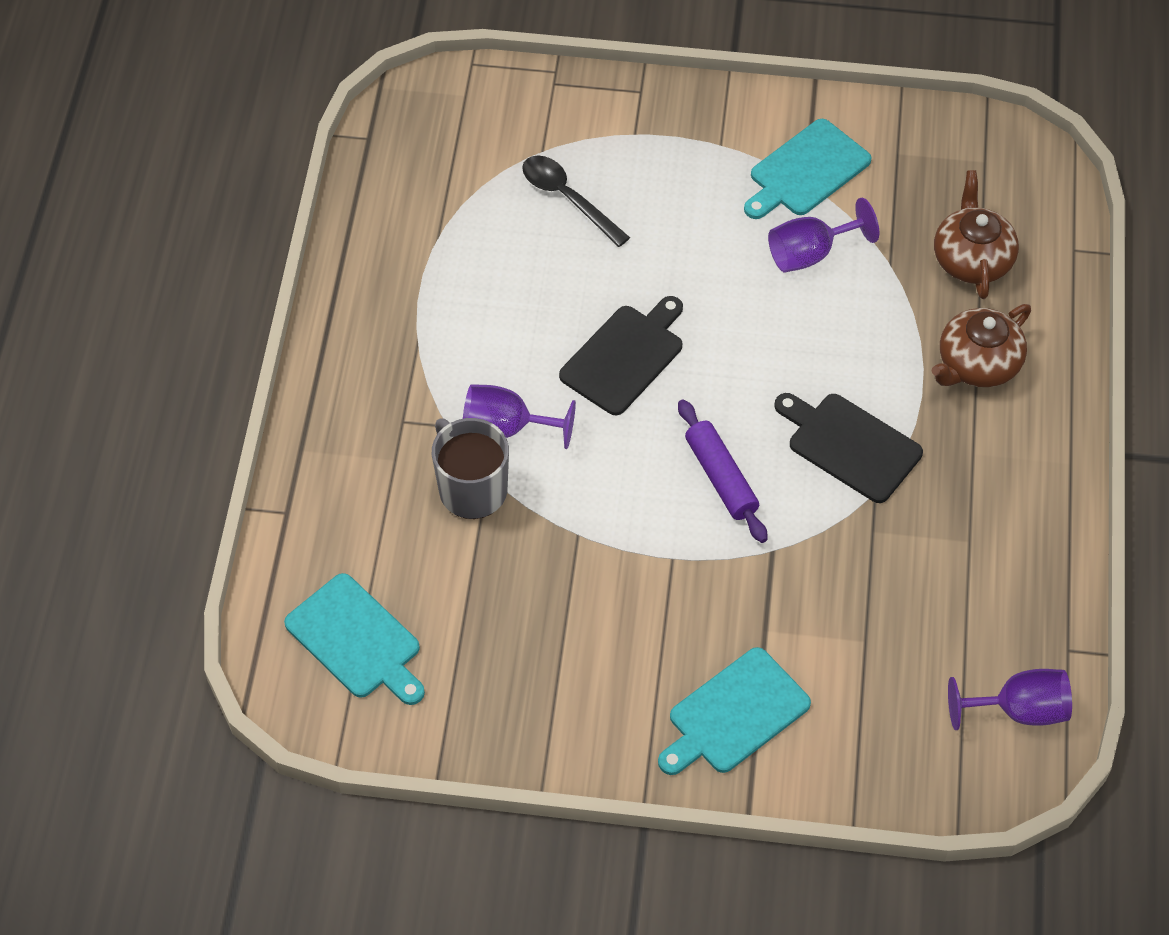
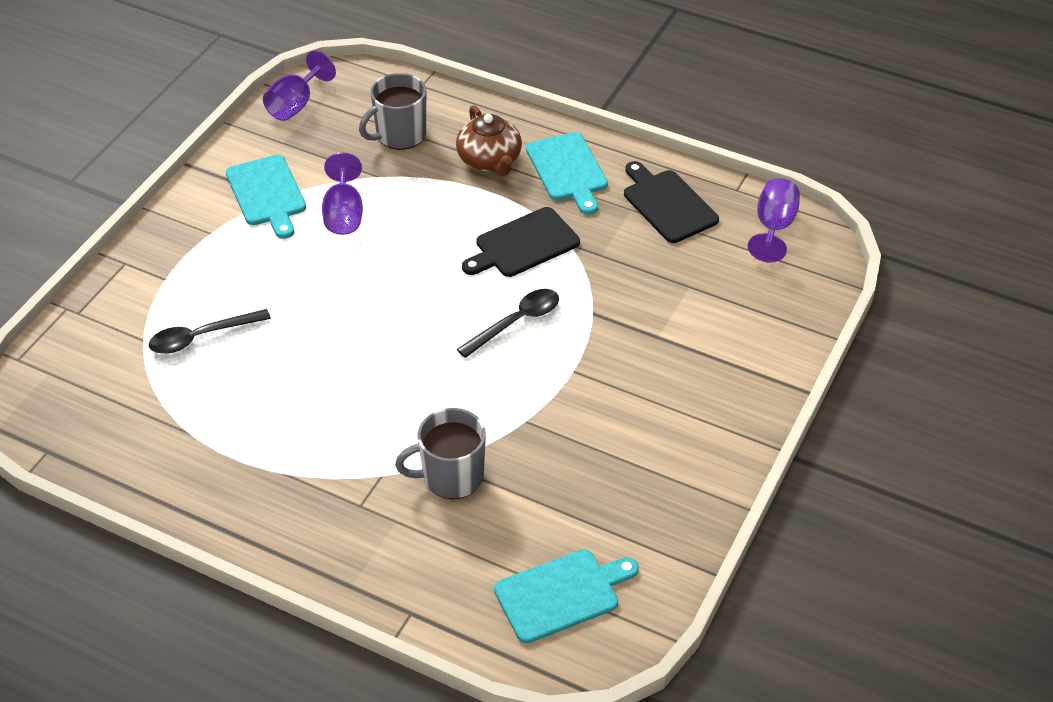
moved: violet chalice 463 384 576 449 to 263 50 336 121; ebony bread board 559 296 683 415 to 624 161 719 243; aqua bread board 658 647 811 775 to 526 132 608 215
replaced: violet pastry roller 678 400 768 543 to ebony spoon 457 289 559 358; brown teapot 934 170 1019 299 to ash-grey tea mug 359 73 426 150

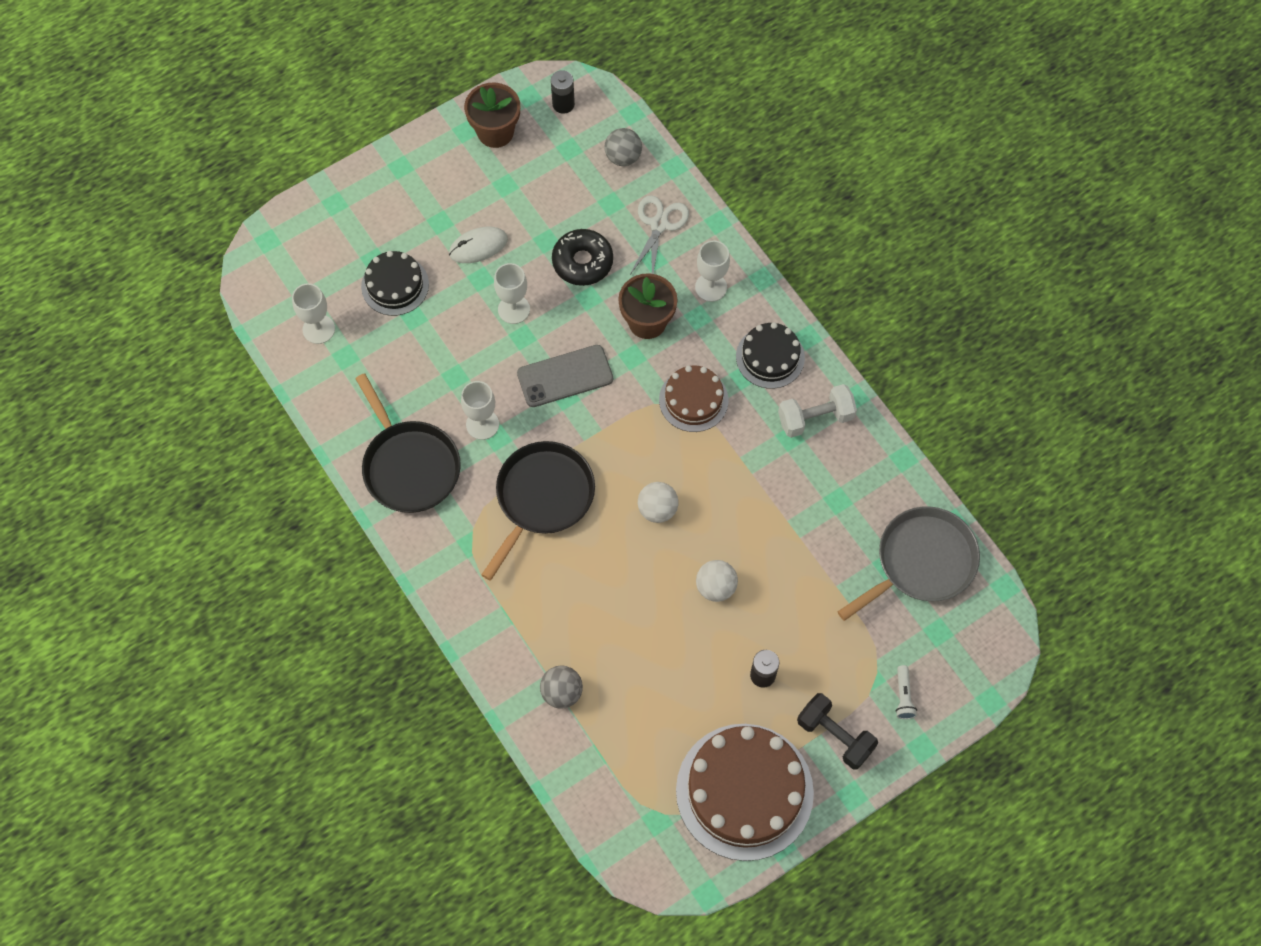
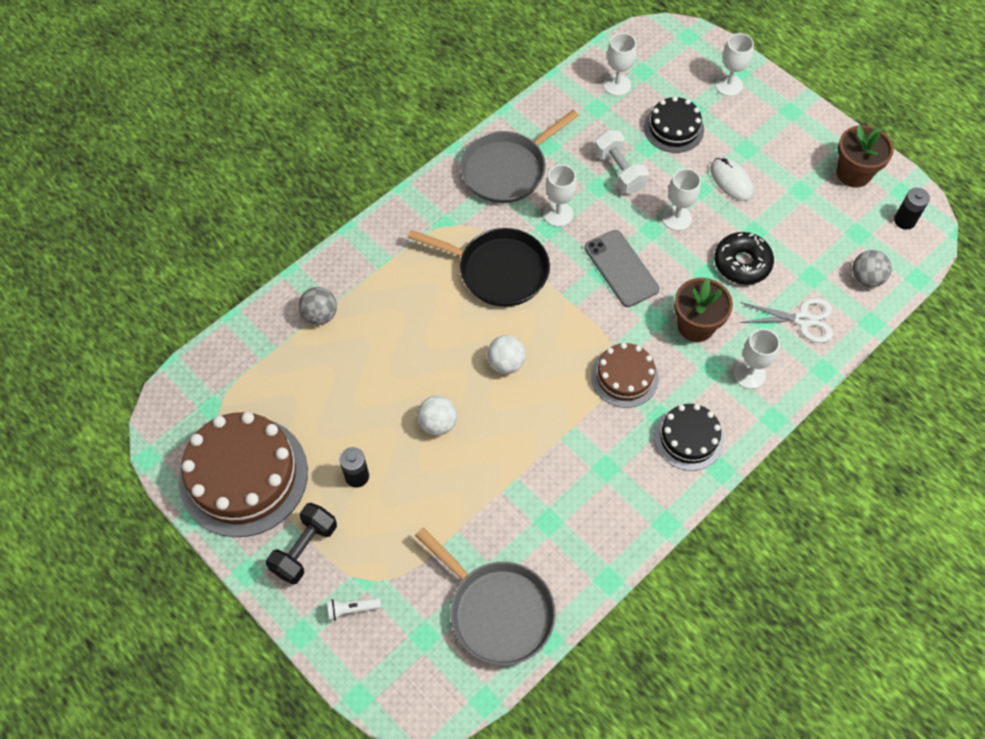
added: white chalice 715 33 754 96
moved: white free weight 778 384 857 438 to 594 130 649 193
recoloured: ebony skillet 355 373 461 513 to ash-grey skillet 460 110 579 203

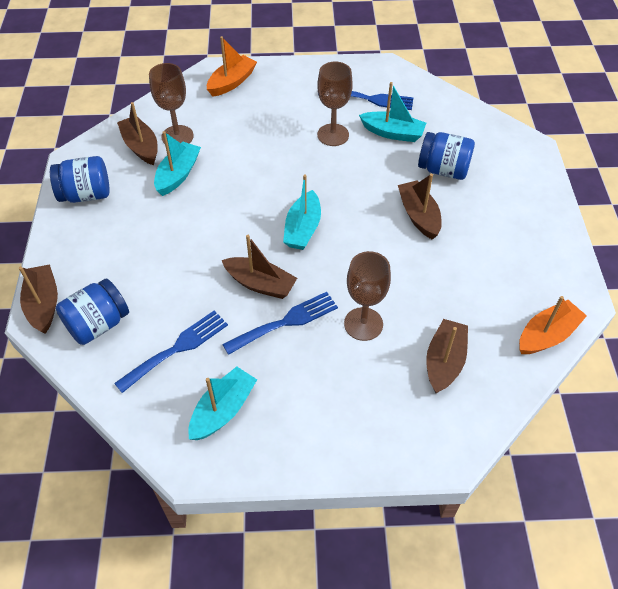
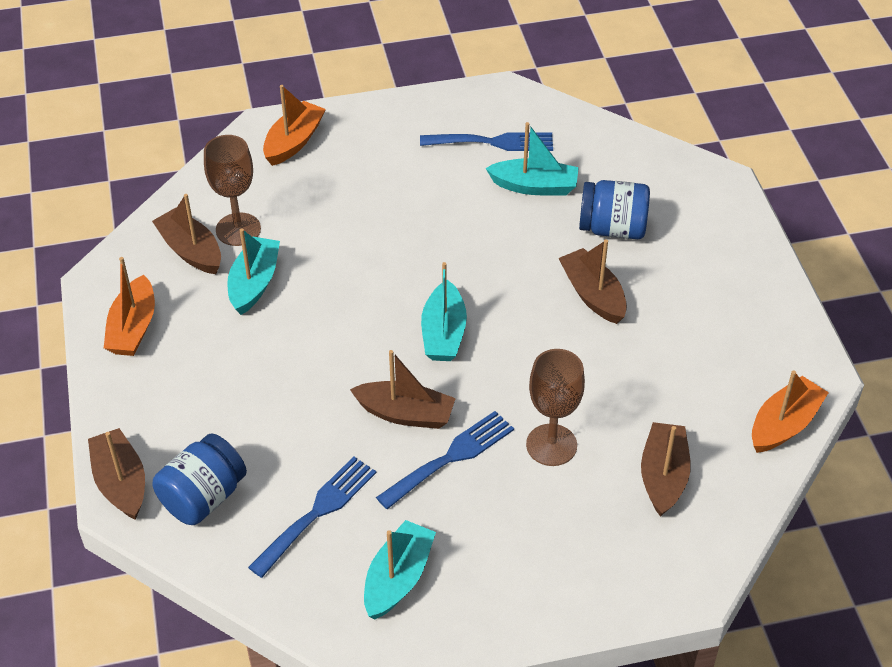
removed: brown chalice 317 62 353 146
replaced: cobalt preserve jar 50 156 109 203 to orange boat 104 257 155 356

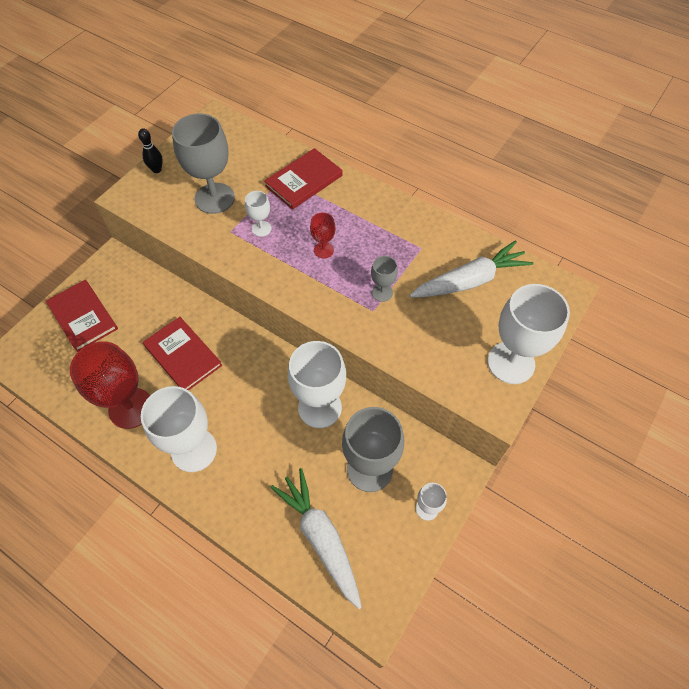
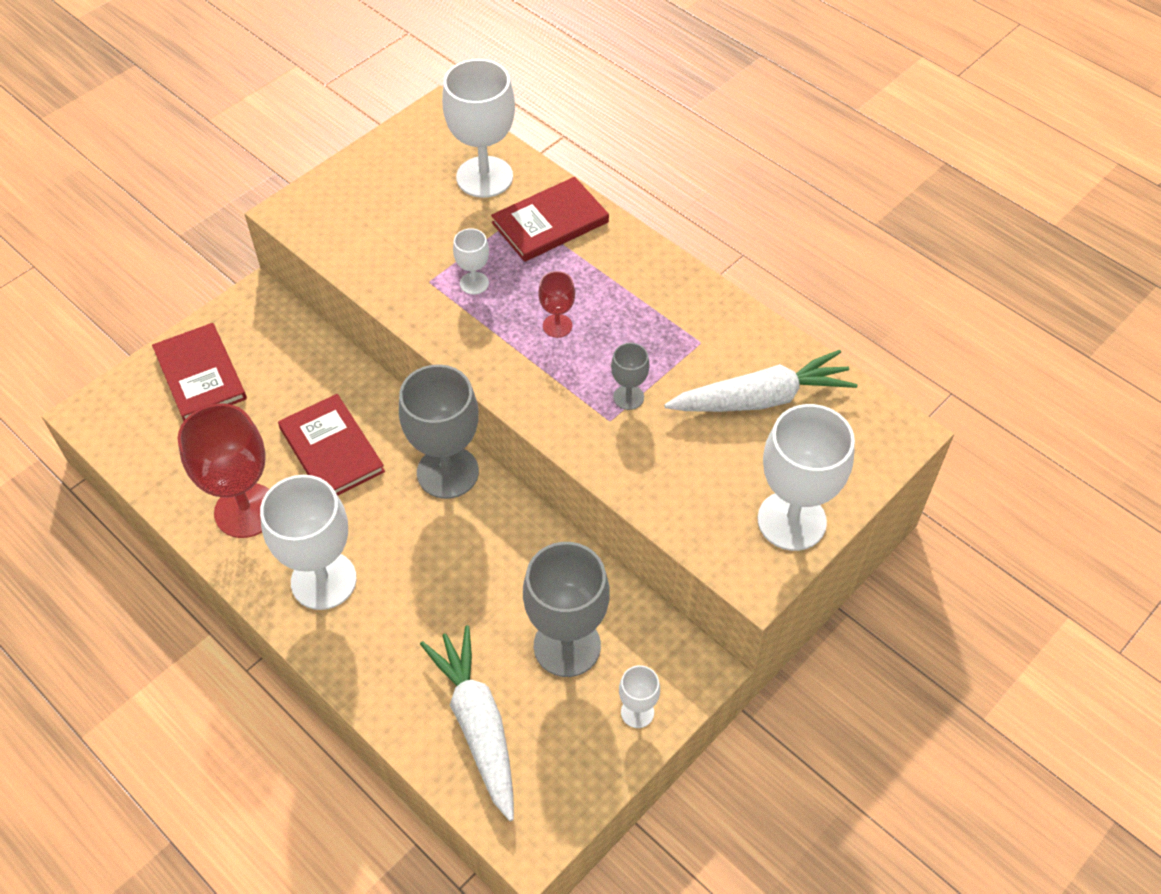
removed: ebony bowling pin 138 128 163 173
moved: ash-grey chalice 172 113 235 214 to 399 364 479 499; white chalice 288 341 346 428 to 442 59 515 198

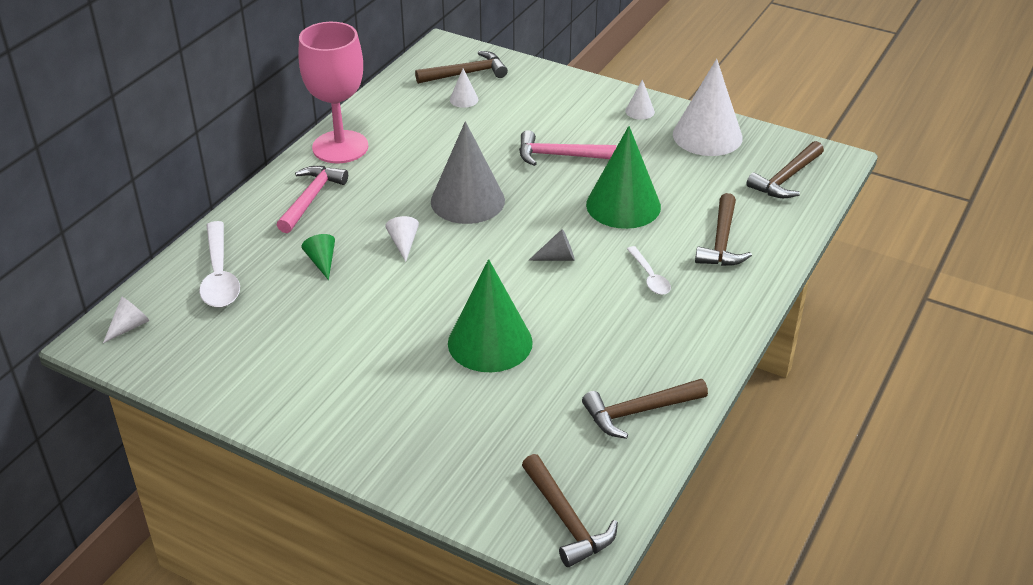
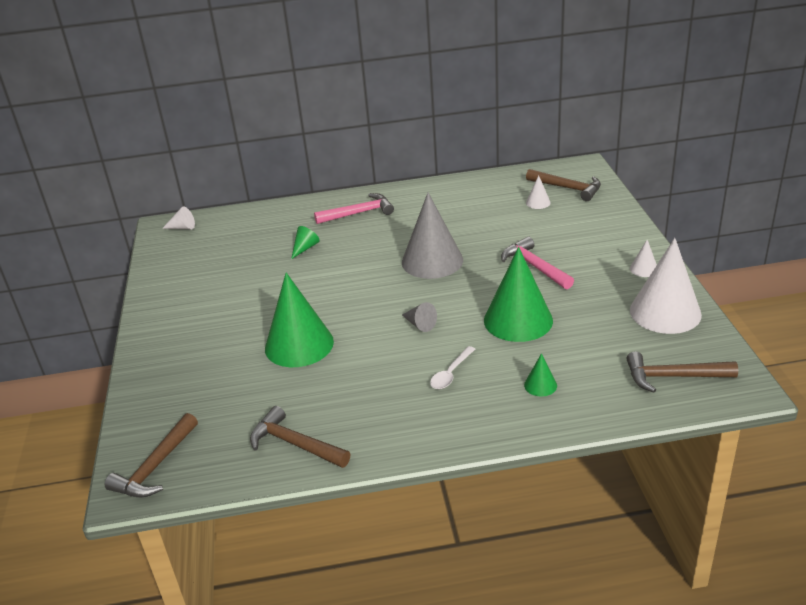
removed: white spoon 199 221 240 307; rosy chalice 298 22 368 163; white cone shape 385 216 419 262
replaced: brown claw hammer 695 193 752 266 to leaf-green cone shape 524 353 557 397

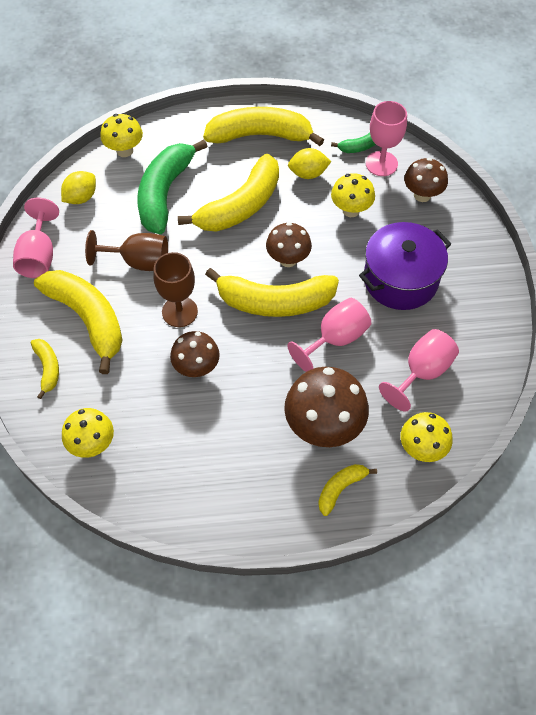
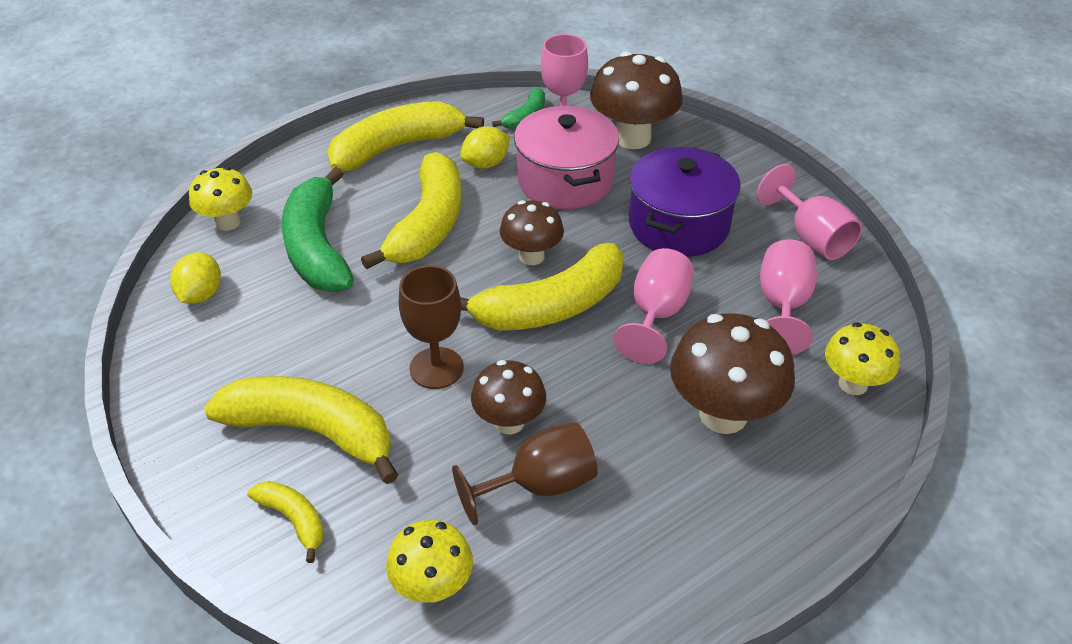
removed: yellow banana fruit 318 464 377 516
moved: rosy chalice 13 198 59 278 to 757 164 862 260; brown chalice 85 230 168 271 to 452 422 598 525
replaced: yellow fungus 331 173 375 217 to rosy pot 514 106 619 209
resized: brown fungus 404 158 448 202 = 590 52 683 149 x1.62

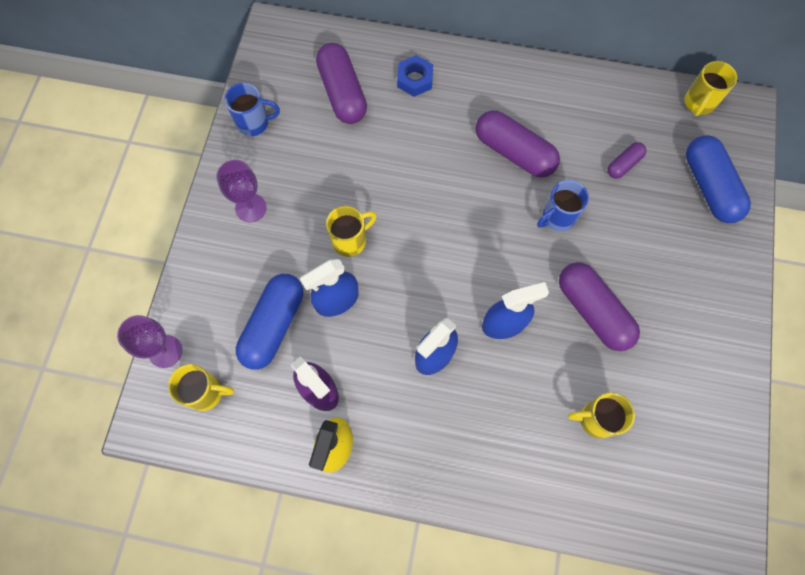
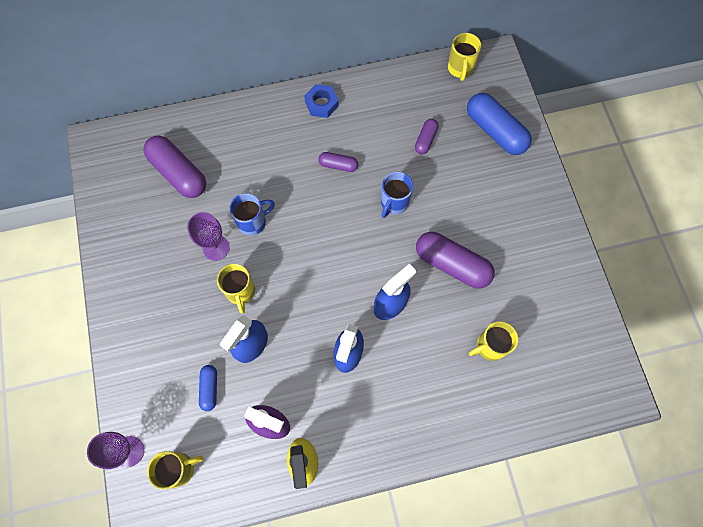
moved: violet chalice 216 160 267 222 to 187 212 229 261; cobalt tea mug 225 83 280 136 to 230 193 275 236; cobalt nut 397 55 433 97 to 304 84 339 118
turned: yellow tea mug 326 206 376 257 = 217 264 255 314 135 degrees clockwise
resized: cobalt pill 236 274 303 370 = 199 365 217 411 x0.52; violet pill 476 110 560 178 = 318 152 358 172 x0.52

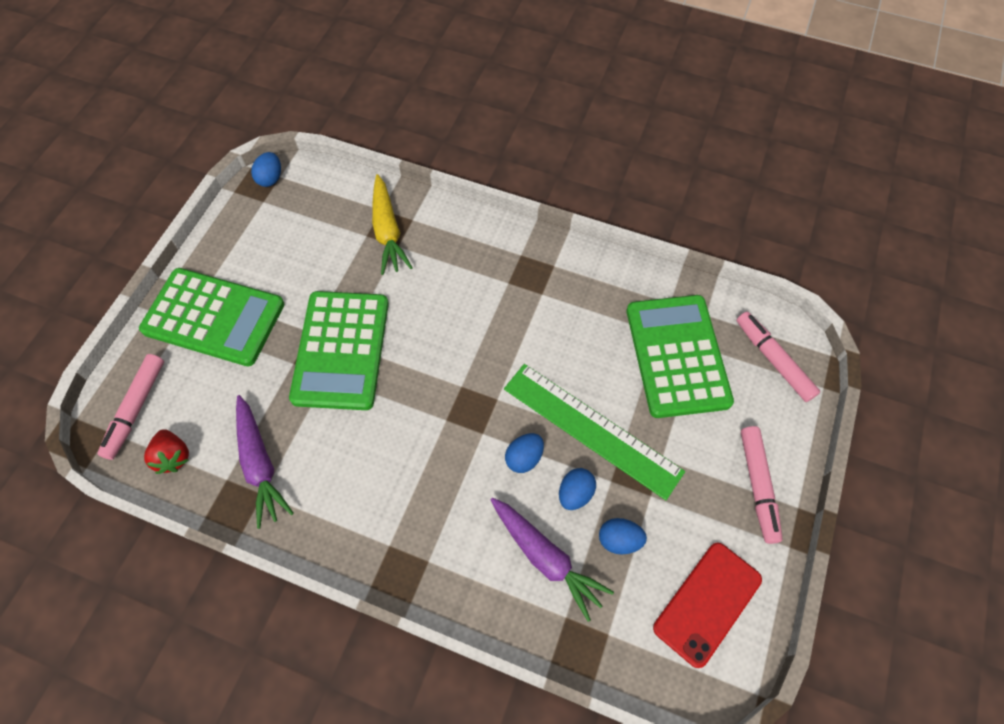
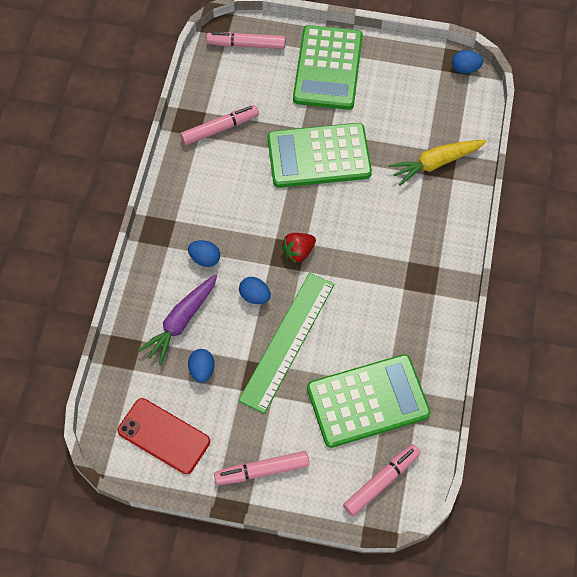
moved: scarlet berry 144 429 189 474 to 282 233 316 263; cobalt egg shape 559 468 596 510 to 188 240 220 267
replaced: violet root vegetable 236 395 294 529 to rosy felt pen 180 105 259 145

